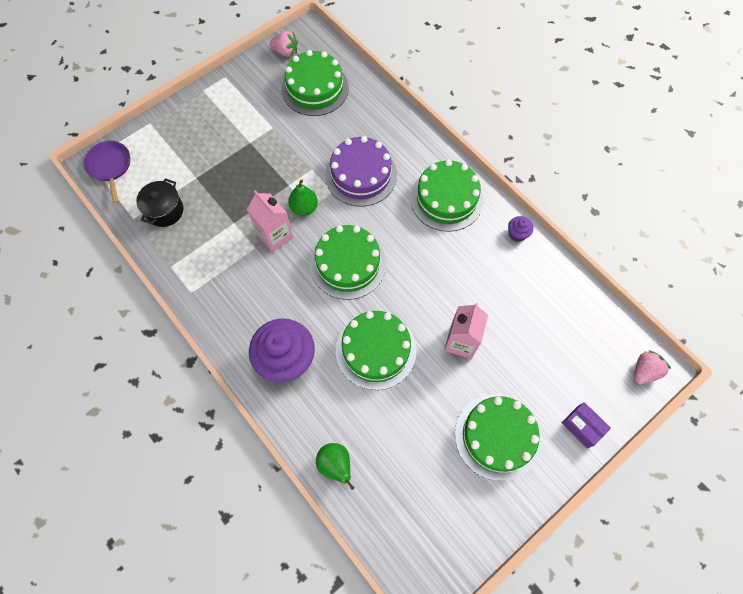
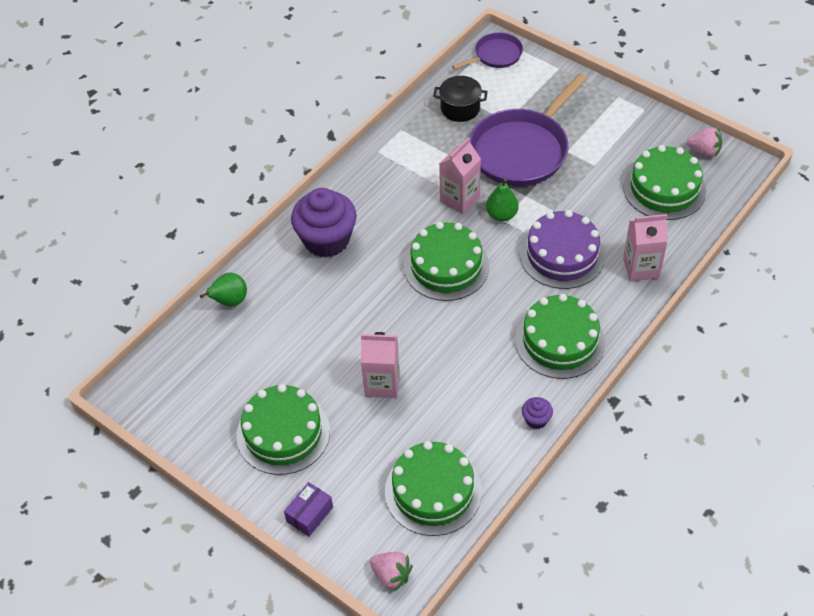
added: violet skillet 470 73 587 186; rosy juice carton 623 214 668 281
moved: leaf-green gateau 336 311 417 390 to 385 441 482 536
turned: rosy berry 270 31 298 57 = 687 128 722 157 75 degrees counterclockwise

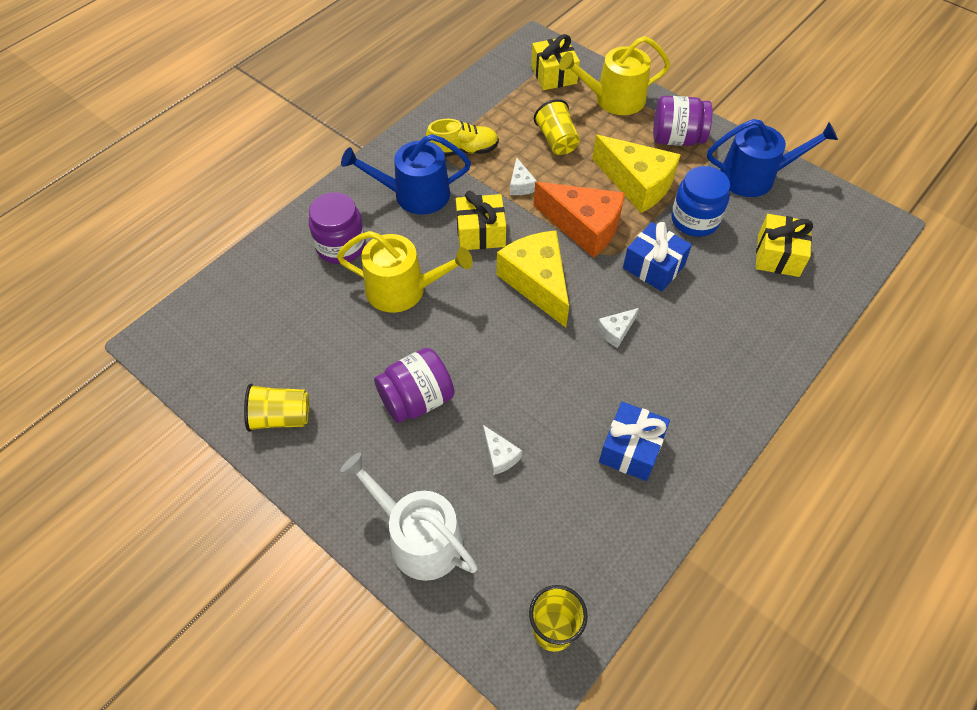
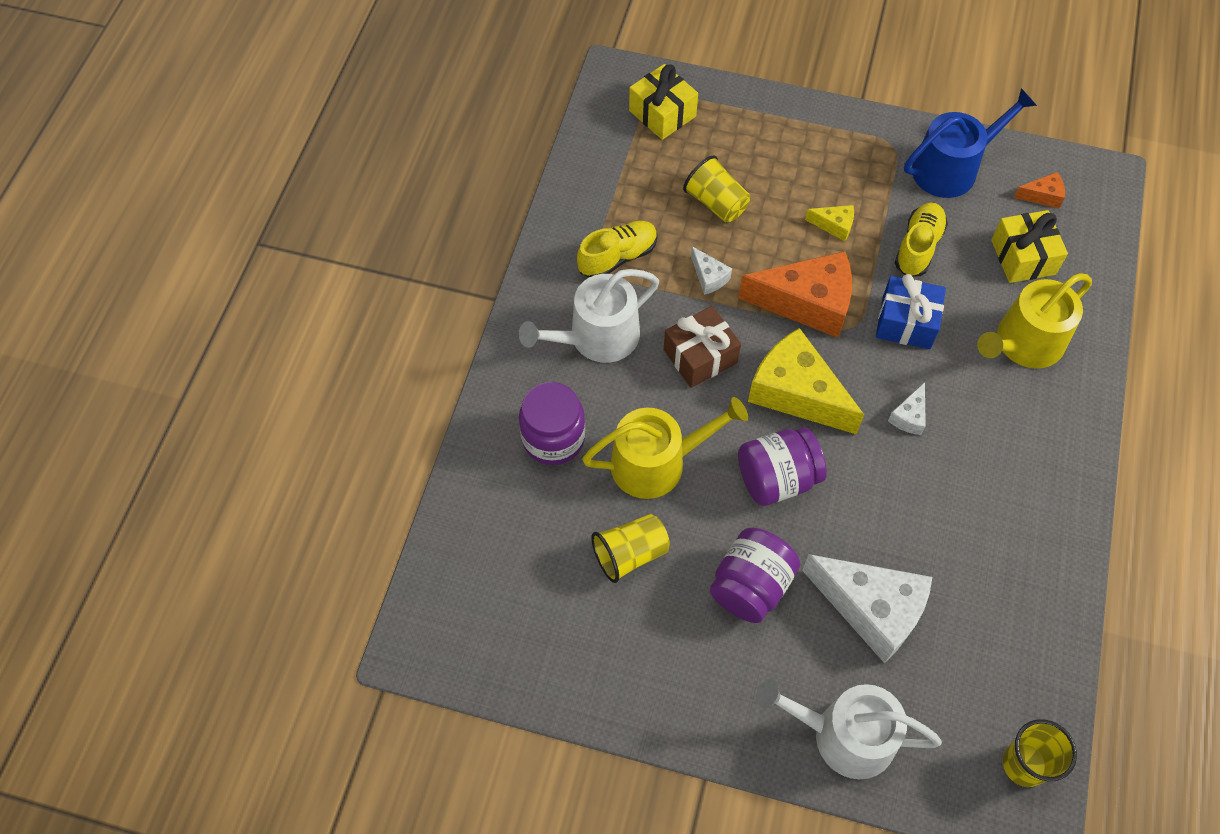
removed: cobalt present 599 402 670 481
added: orange cheese wedge 1014 172 1065 208
moved: yellow tumbler 244 384 309 432 to 591 514 670 583; yellow watering pot 559 36 670 115 to 977 273 1092 369; violet preserve jar 653 96 713 146 to 738 427 827 506
replaced: cobalt preserve jar 671 166 730 237 to yellow sneaker 895 203 948 277
recoloured: cobalt watering pot 341 134 471 214 to white watering pot 519 269 659 363; yellow present 456 191 506 250 to brown present 664 306 741 388
resized: white cheese wedge 483 425 522 475 = 802 554 932 663 x2.24; yellow cheese wedge 592 135 681 213 = 805 205 854 241 x0.45

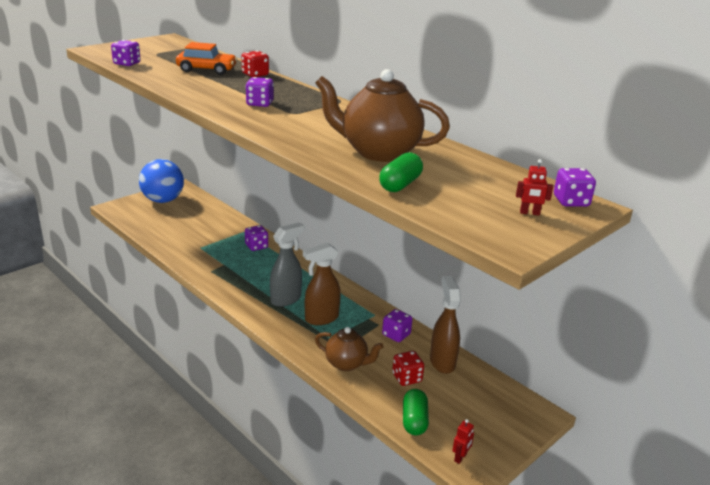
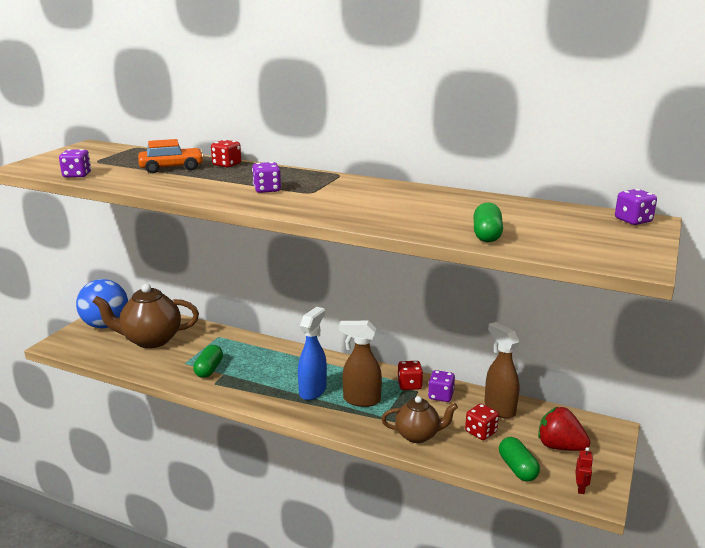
removed: violet game die 245 225 268 251; scarlet robot 516 159 553 215
added: leaf-green pill 193 345 223 378; scarlet game die 397 361 423 390; scarlet berry 538 407 590 451
moved: brown teapot 315 69 450 162 to 93 284 199 348
recoloured: ash-grey spray cleaner 270 222 305 307 to cobalt spray cleaner 298 307 327 400
turned: brown spray cleaner 303 242 341 325 = 339 321 382 407 60 degrees clockwise

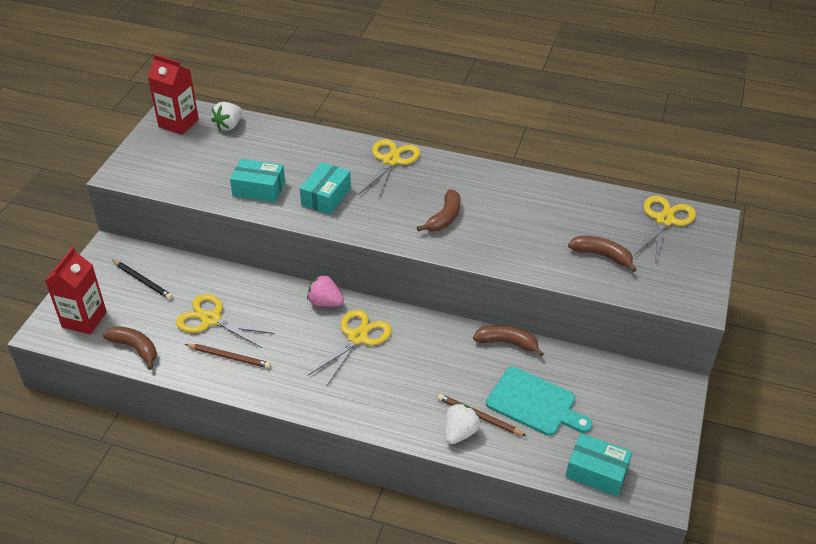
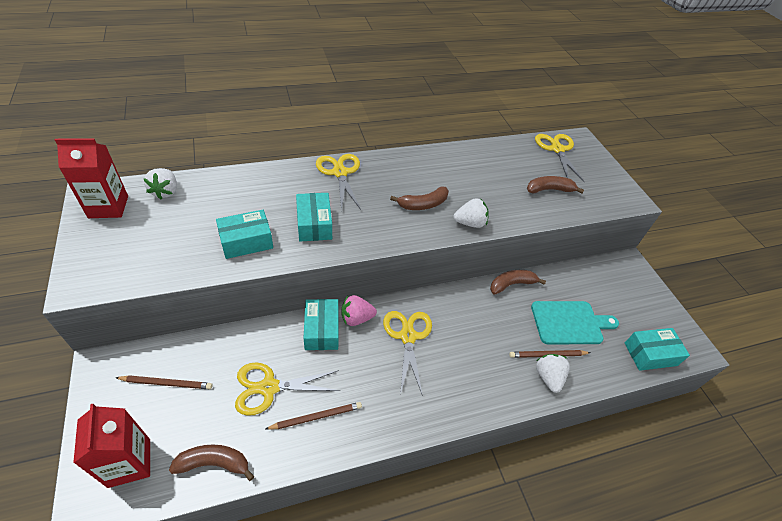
added: aqua parcel 304 299 338 350; white berry 453 198 489 228
recoloured: ebony wooden pencil 112 260 173 299 to brown wooden pencil 115 375 213 389
turned: brown banana fruit 417 189 460 232 = 390 187 449 210 75 degrees clockwise

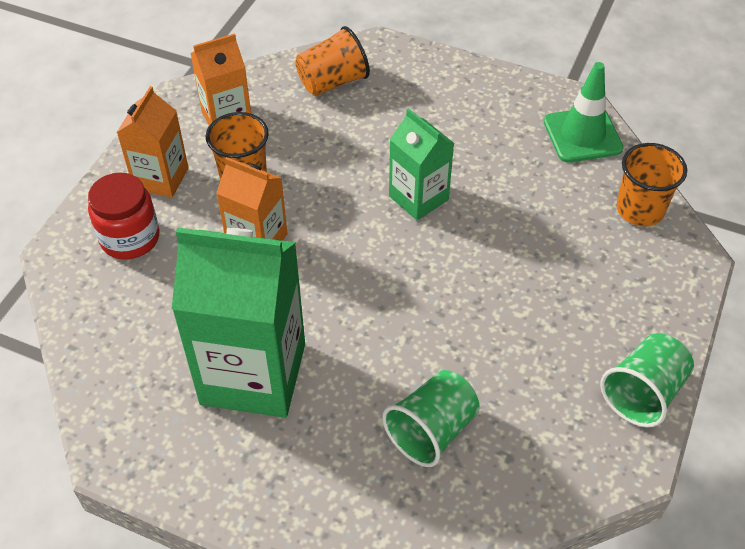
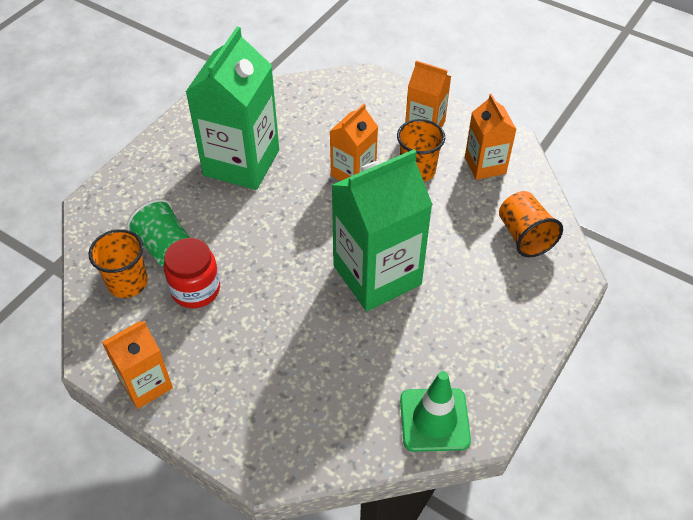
moved: scarlet preserve jar 88 173 160 259 to 164 238 220 308; orange tumbler 617 143 687 226 to 89 229 148 298
replaced: leaf-green tumbler 600 333 694 428 to orange juice carton 102 321 173 409
resized: leaf-green juice carton 389 108 454 220 = 331 149 433 311 x1.80

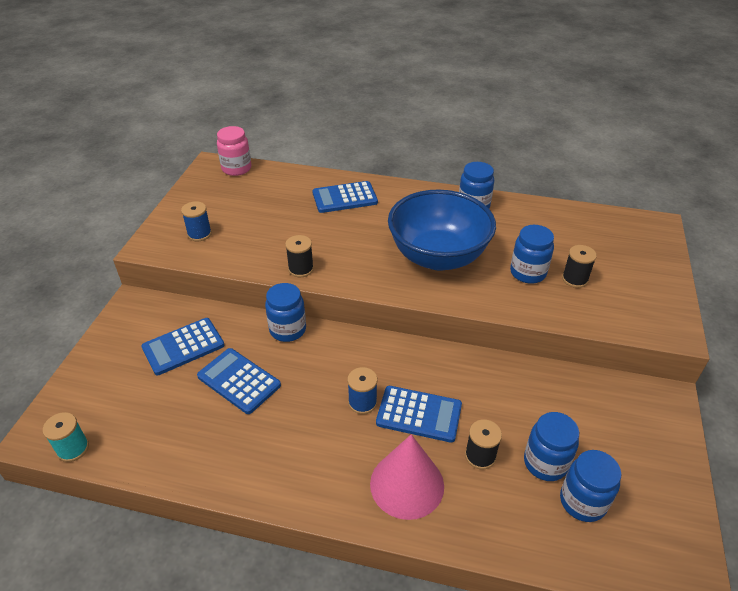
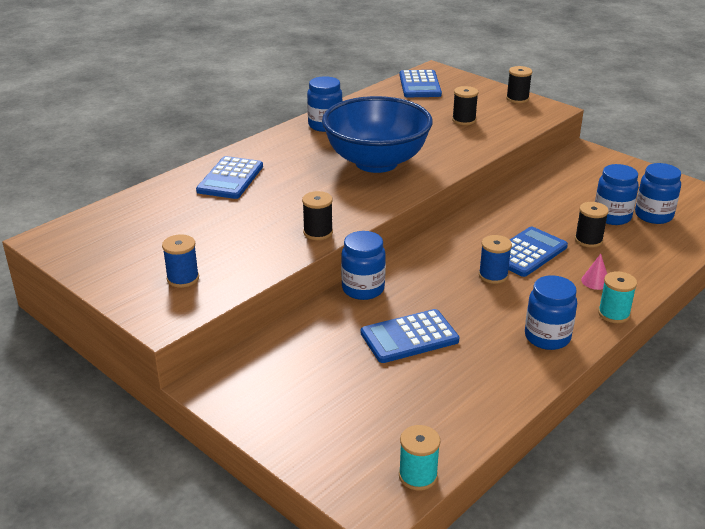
removed: rosy preserve jar 217 126 251 176
added: ebony spool 506 66 532 103; aqua spool 598 271 637 323
moved: cobalt calculator 141 318 224 375 to 399 70 442 97; cobalt preserve jar 510 225 554 284 to 525 275 577 350
resized: rosy cone shape 370 434 444 520 = 581 254 607 290 x0.41

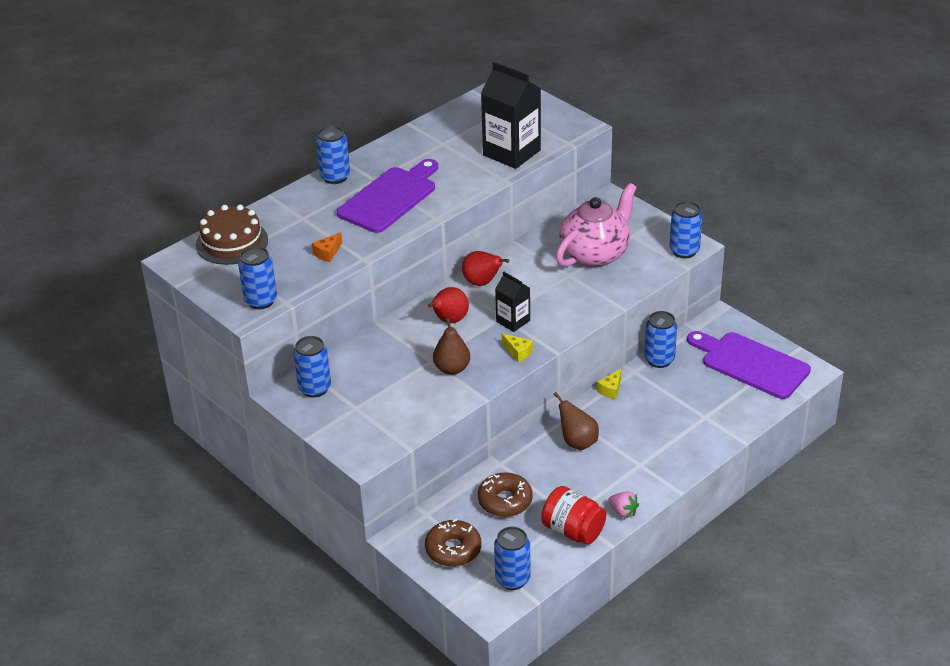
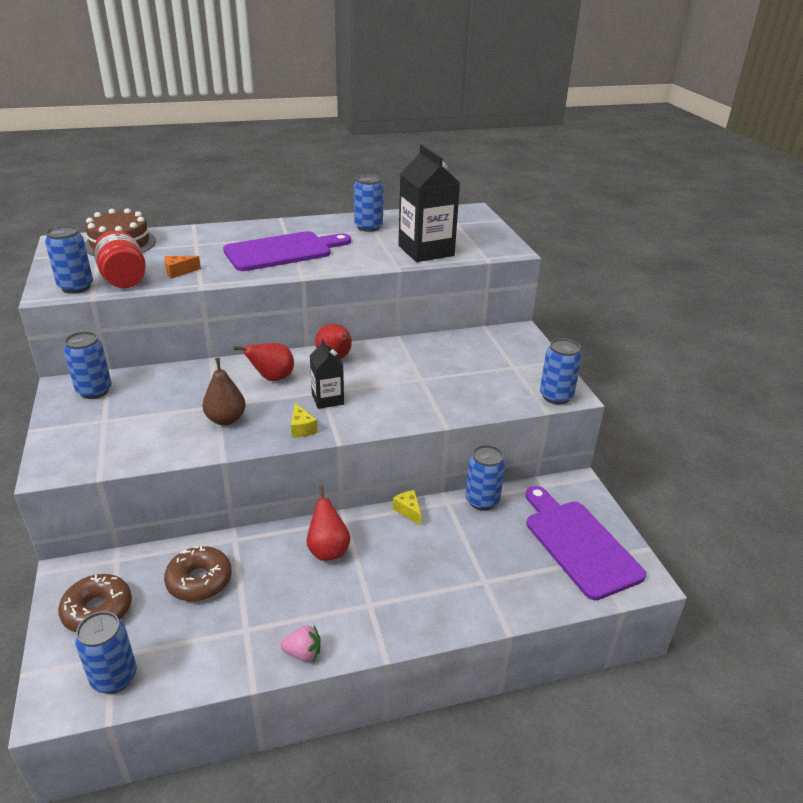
removed: rosy teapot 556 183 637 267
moved: cobalt can 316 126 350 184 to 354 174 383 232; scarlet preserve jar 541 486 606 545 to 93 231 146 288
recoloured: brown toy pear 553 392 599 450 to scarlet toy pear 306 485 350 561
turned: yellow cheese wedge 597 369 622 399 = 393 490 421 526 90 degrees clockwise; rosy berry 608 491 639 518 = 280 625 320 662 60 degrees counterclockwise

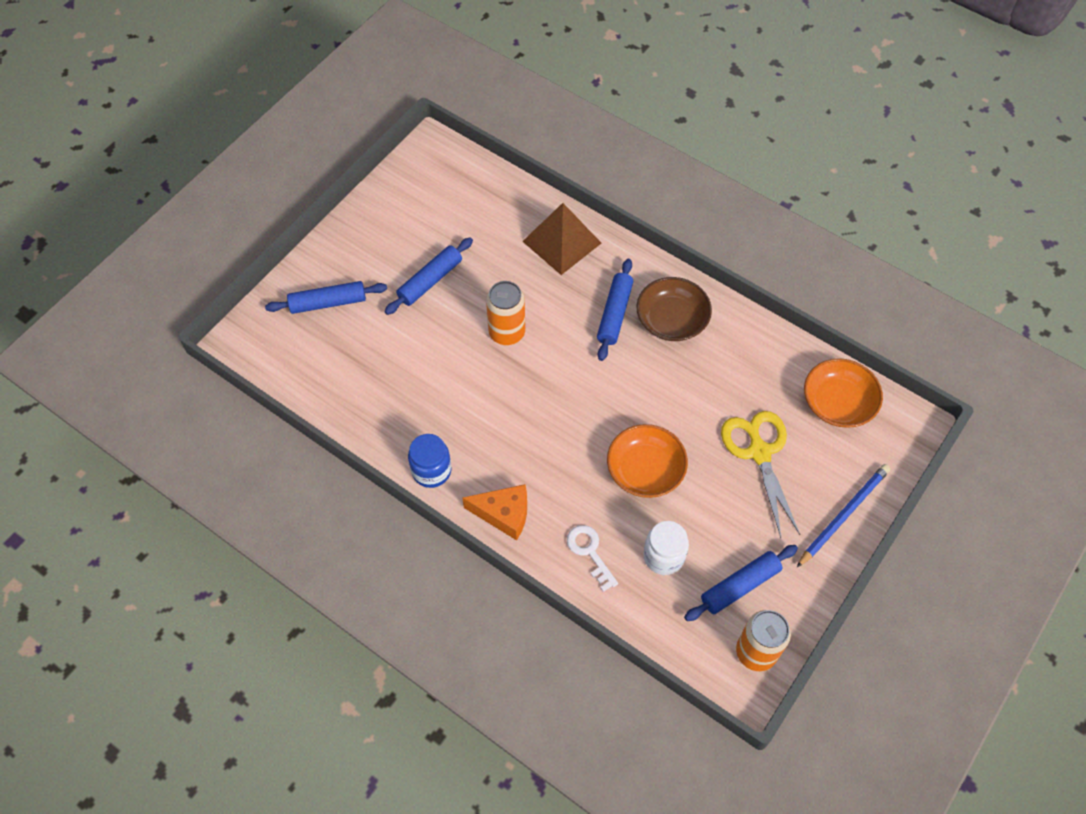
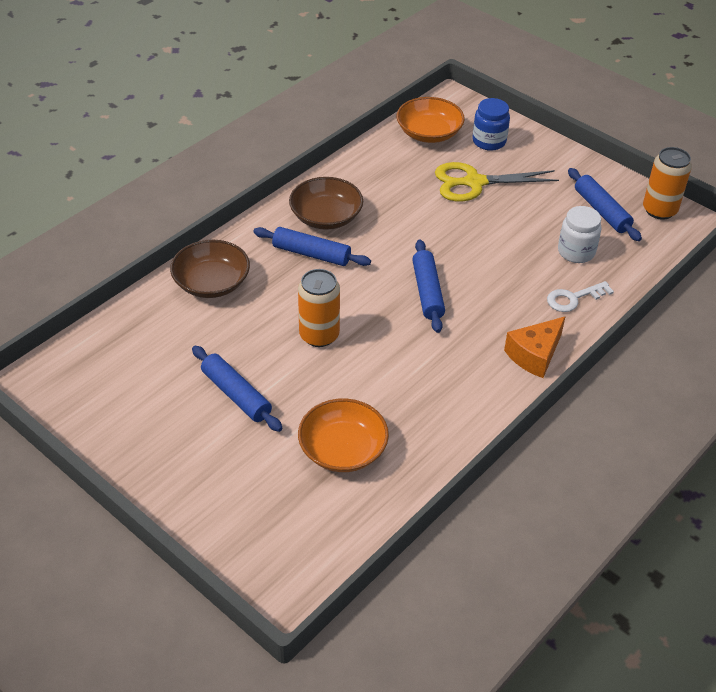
removed: cobalt wooden pencil 797 464 890 567
moved: cobalt pastry roller 265 281 387 314 to 412 239 445 333; cobalt preserve jar 408 434 451 488 to 473 98 510 151; orange serving bowl 607 424 688 498 to 298 398 389 472
replaced: brown solid pyramid 522 203 601 275 to brown serving bowl 170 240 250 298
turned: orange cheese wedge 462 484 527 540 = 504 316 566 378 150 degrees counterclockwise

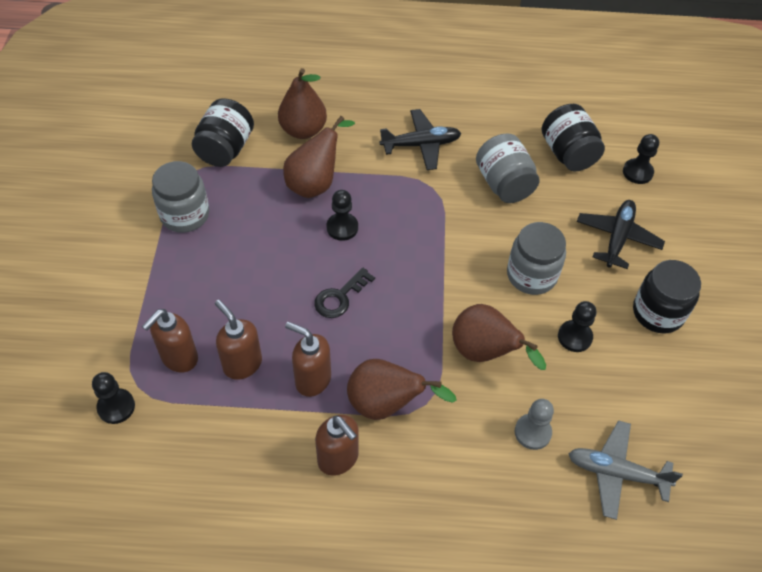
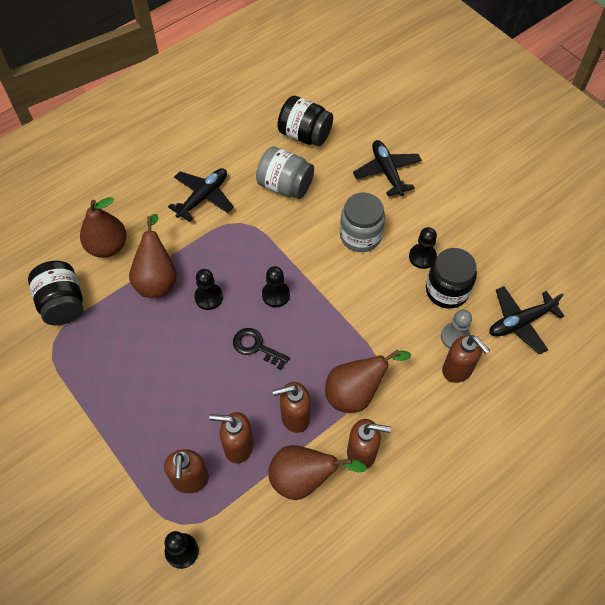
removed: ash-grey preserve jar 152 161 209 233
added: brown soap pump 442 335 490 383
moved: brown toy pear 452 304 546 370 to 268 445 367 500; ebony game pawn 623 134 659 184 to 262 266 290 308; ebony preserve jar 633 260 701 333 to 426 248 477 309
recoloured: ash-grey plane 569 420 683 520 to ebony plane 489 286 564 354
turned: ebony key 314 267 375 318 = 233 328 290 370 120 degrees clockwise

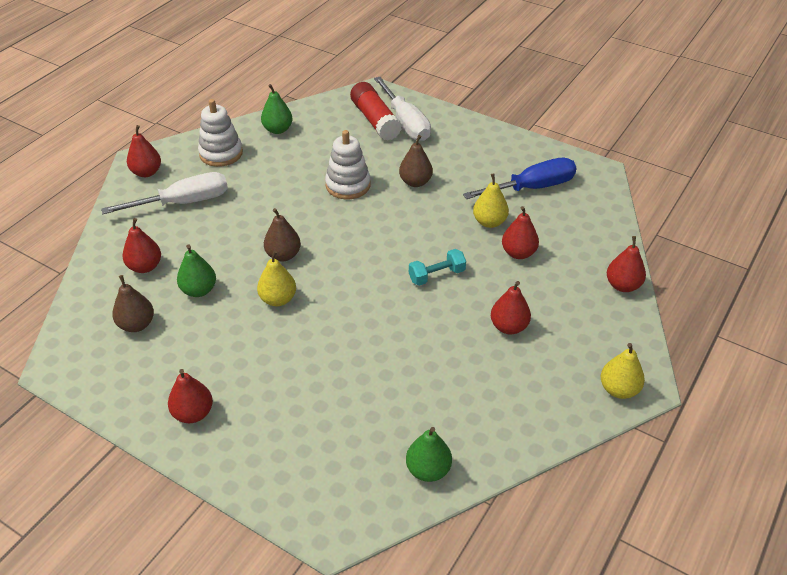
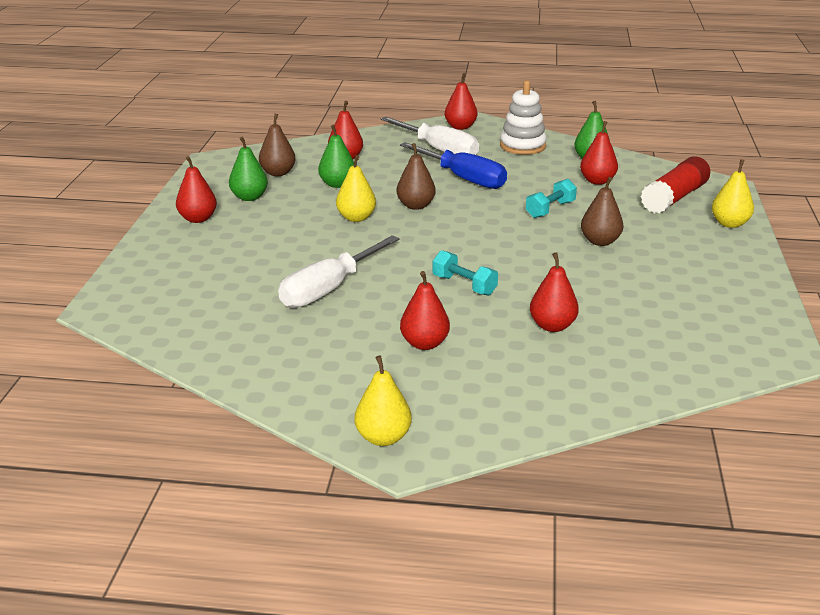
moved: white screwdriver 374 77 431 141 to 278 235 400 308; leaf-green toy pear 406 427 452 482 to 229 137 268 201; cobalt screwdriver 463 158 576 199 to 400 142 507 189; yellow toy pear 473 173 509 228 to 712 159 754 228; scarlet toy pear 607 236 646 292 to 580 121 618 185
replaced: white stacking toy 325 130 371 199 to aqua free weight 526 179 577 218

